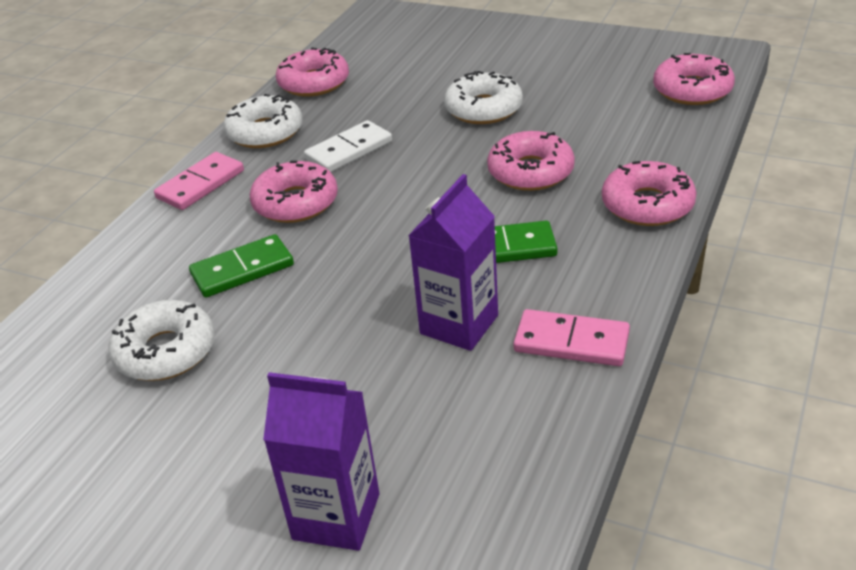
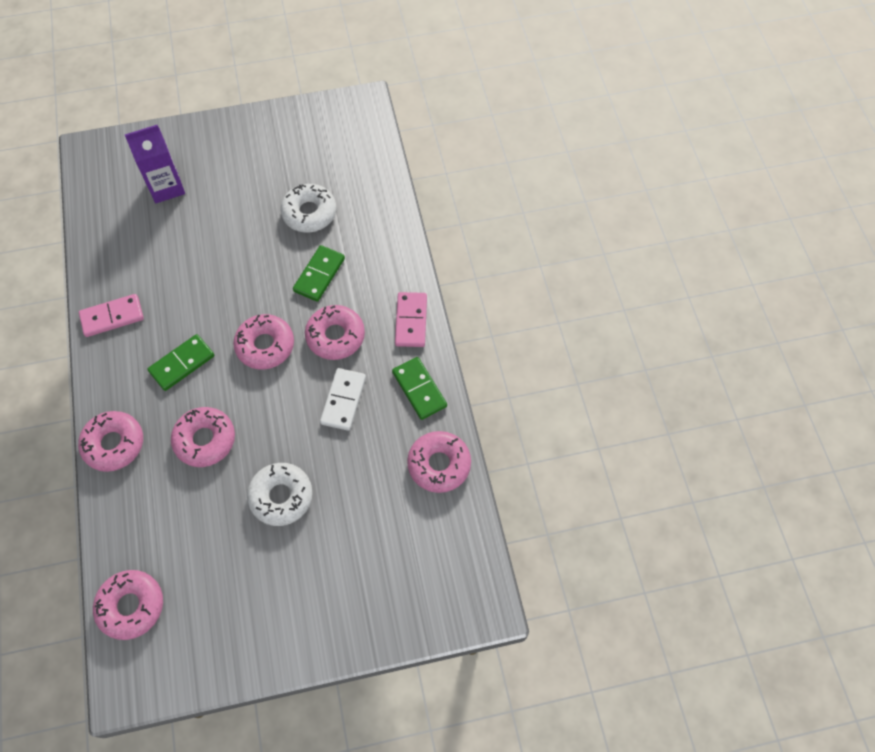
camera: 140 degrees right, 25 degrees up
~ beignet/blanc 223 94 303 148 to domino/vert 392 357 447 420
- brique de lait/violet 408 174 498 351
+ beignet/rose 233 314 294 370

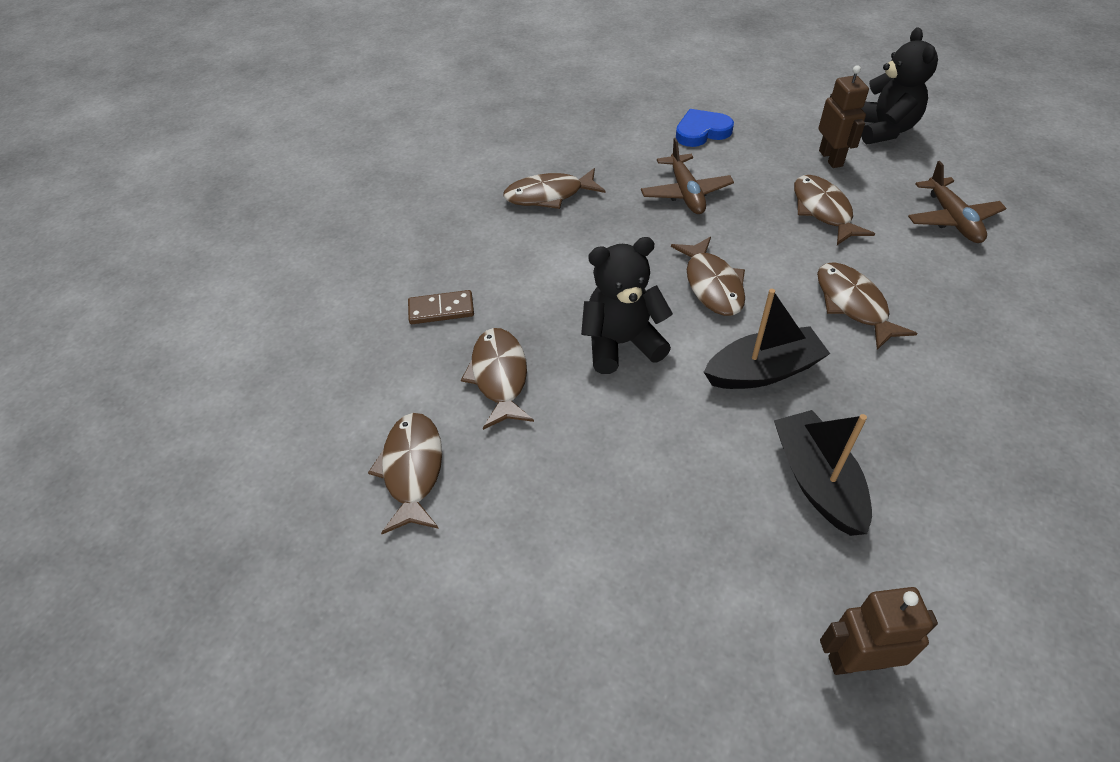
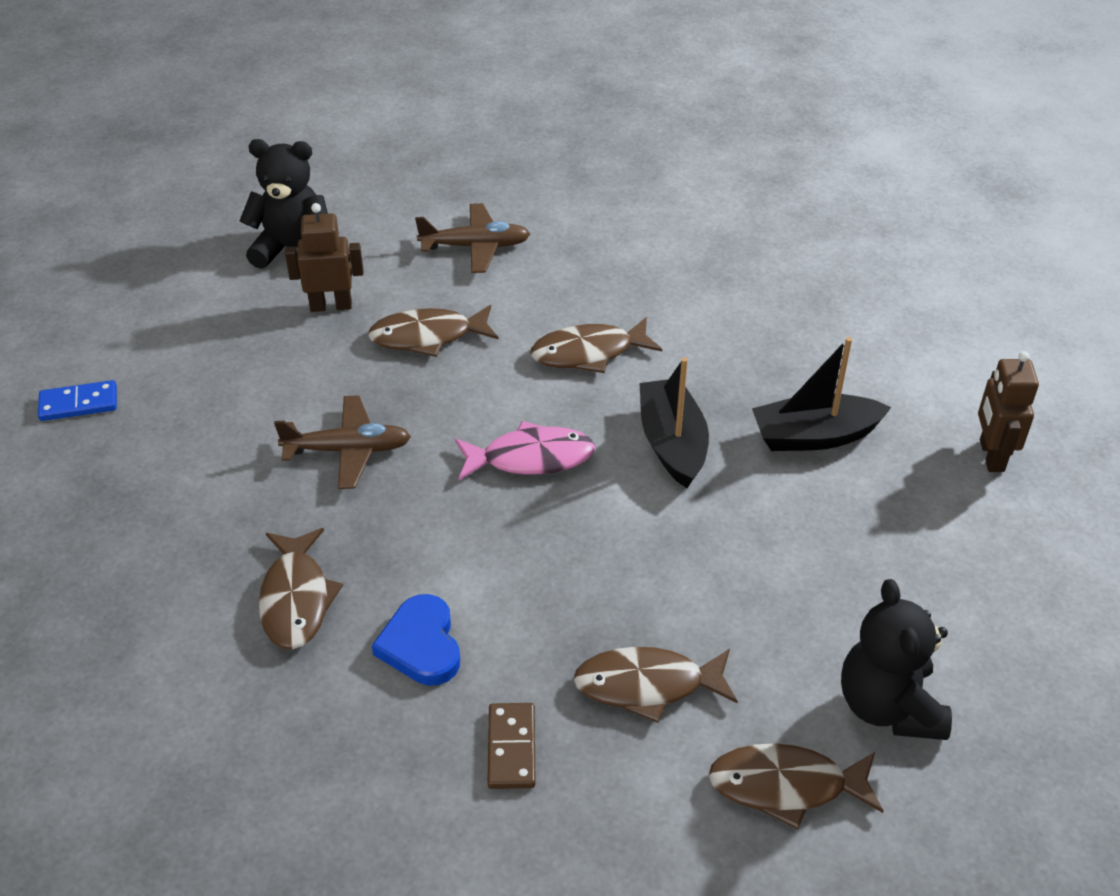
camera: 85 degrees left, 5 degrees down
~ cœur/bleu 676 109 734 147 to 372 594 460 686
~ ours en peluche/noir 581 237 673 374 to 841 579 952 740
~ poisson/marron 671 237 745 316 to poisson/rose 455 421 595 480
+ domino/bleu 38 380 117 421

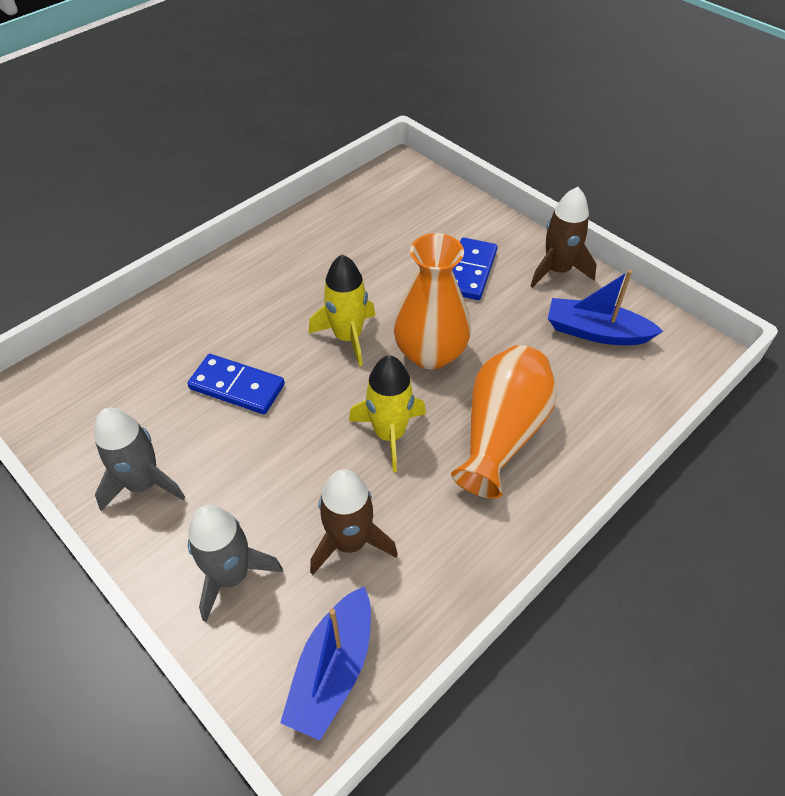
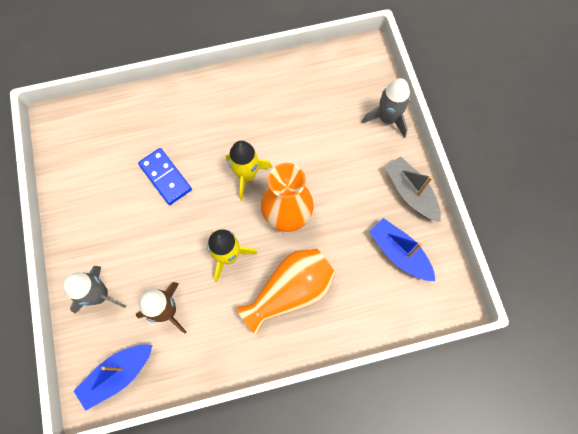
camera: 30 degrees right, 20 degrees up
~ fusée/marron 531 187 597 288 to bateau/gris 385 156 441 222
- domino/bleu 452 238 497 300
~ fusée/gris 94 408 185 511 to 362 78 410 138

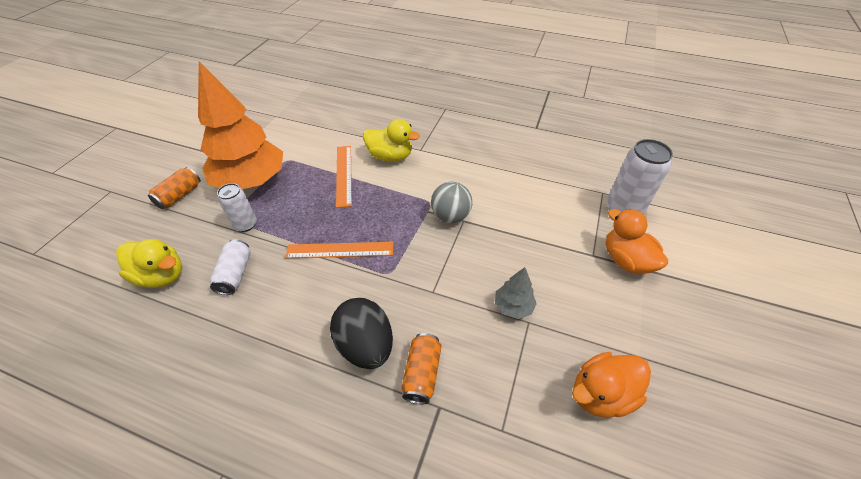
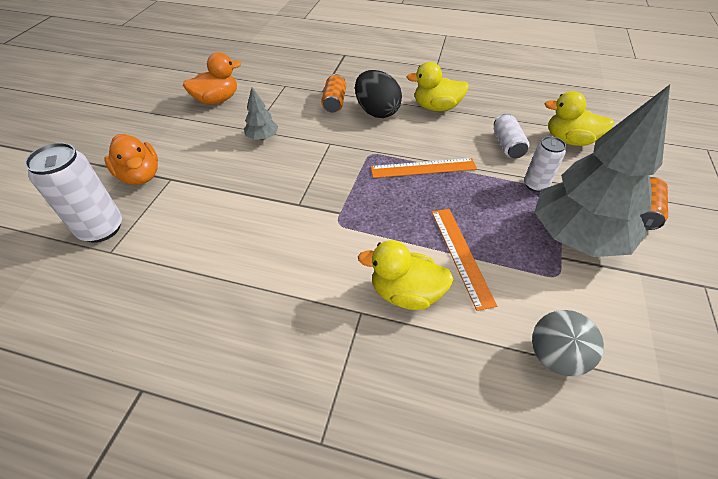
camera: 175 degrees right, 0 degrees up
~ arbre/orange 198 62 283 189 to arbre/gris 535 85 670 257
~ balle/gris 431 182 472 223 to 532 310 604 376
+ canard/jaune 407 62 469 111

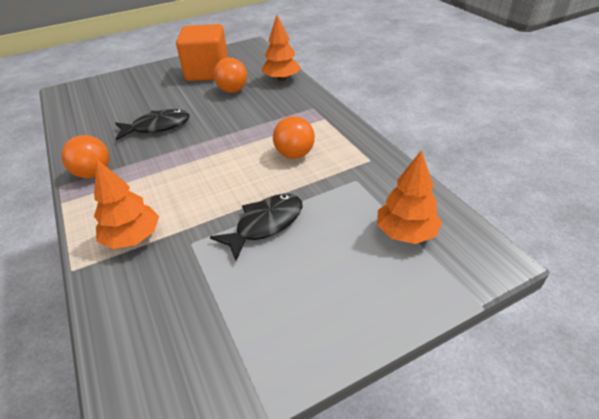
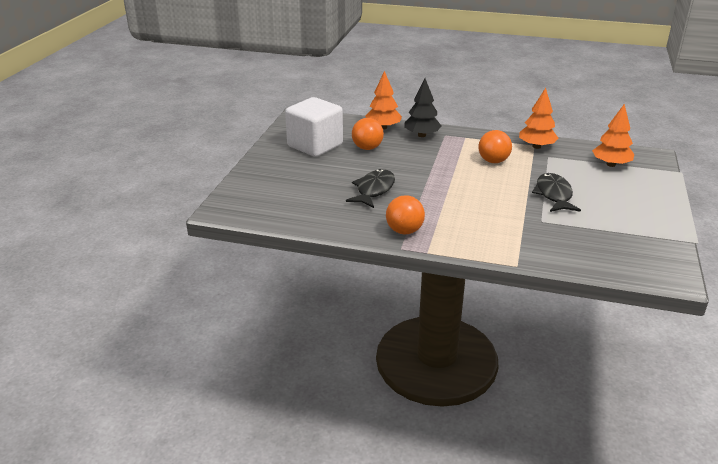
camera: 50 degrees left, 10 degrees down
~ cube/orange 176 24 228 81 to cube/blanc 285 97 343 157
~ arbre/orange 94 159 159 249 to 519 88 558 149
+ arbre/noir 404 79 441 137

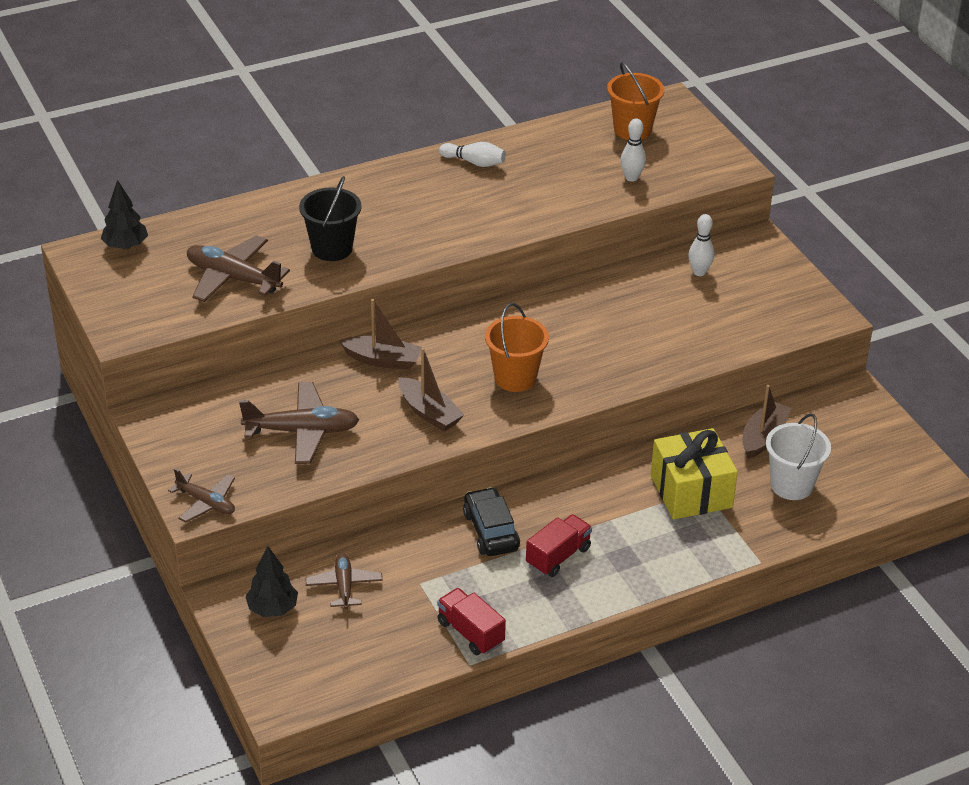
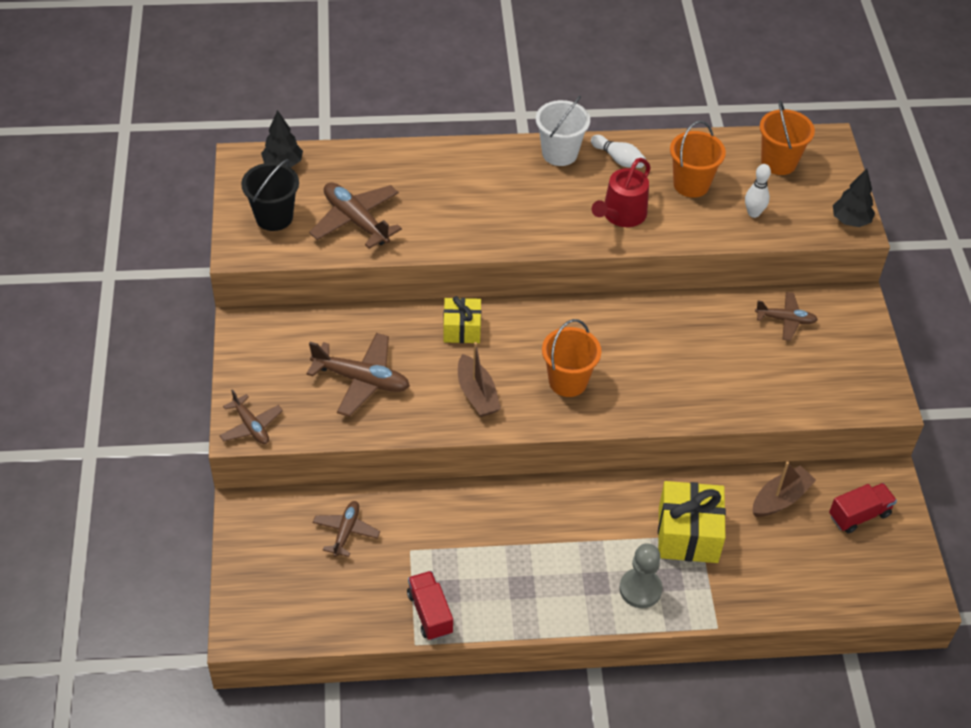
camera: 20 degrees right, 10 degrees up
~ seau/noir 299 176 362 261 to 241 159 299 231
~ quille/blanc 688 214 714 276 to avion/marron 755 292 818 341
~ bateau/marron 339 299 422 370 to cadeau/jaune 443 296 481 343
~ seau/blanc 766 413 831 500 to 536 96 590 166
- voiture/noir 463 487 520 556
~ camion/rouge 526 514 592 577 to 829 483 897 533
~ arbre/noir 245 546 298 617 to 833 168 875 227
+ seau/orange 670 121 726 198
+ arrosoir/rouge 592 158 651 227
+ pion/gris 619 543 662 608

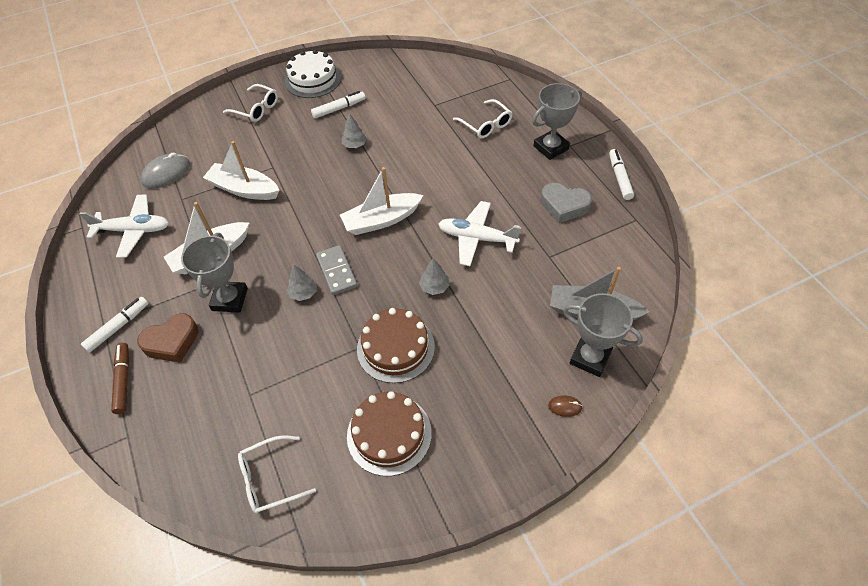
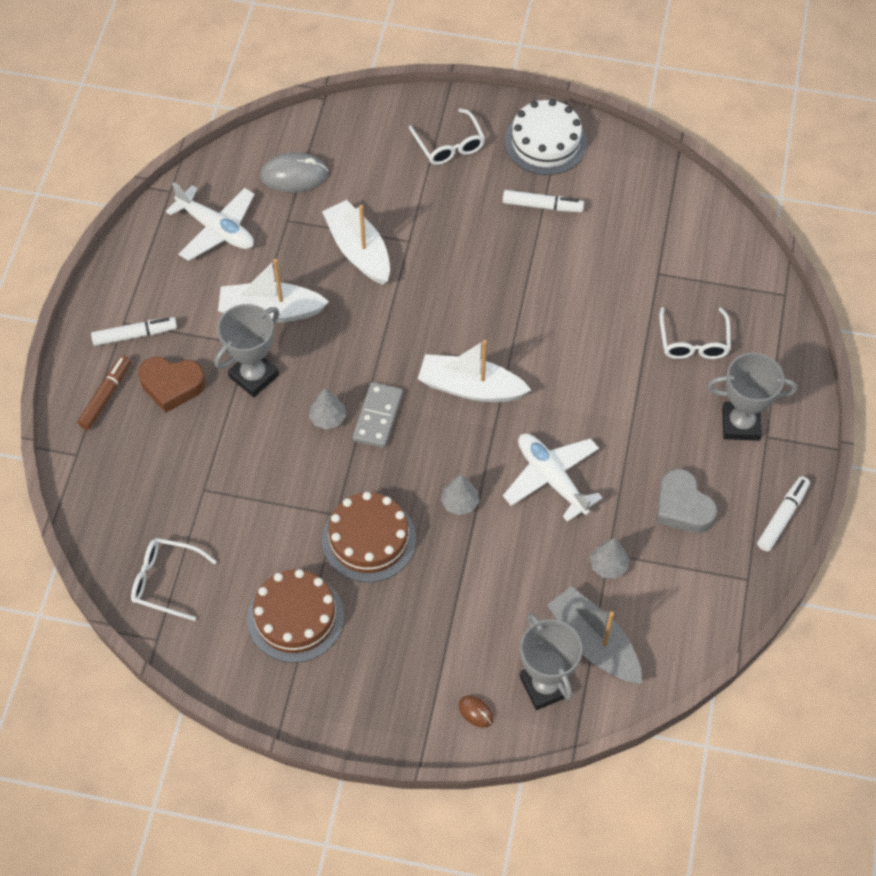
camera: 35 degrees right, 5 degrees up
~ arbre/gris 342 113 367 148 to 590 539 629 578

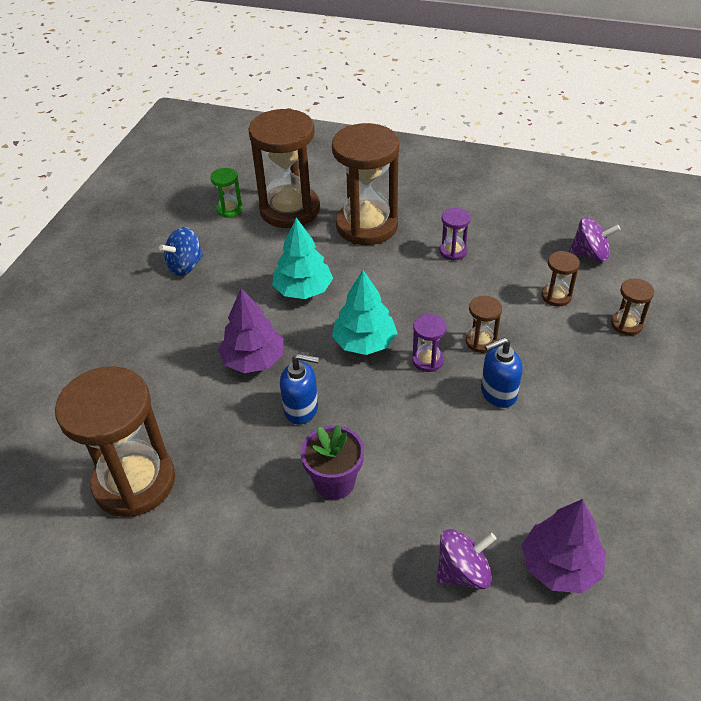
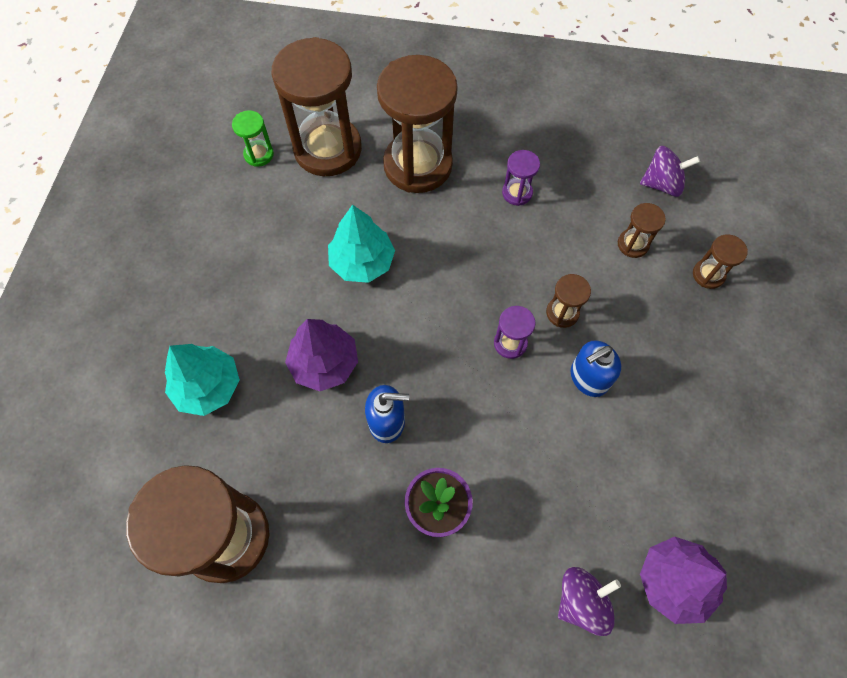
camera: 10 degrees left, 20 degrees up
- toupie/bleu 159 227 203 276
~ arbre/turquoise 332 270 397 355 to 165 344 240 416

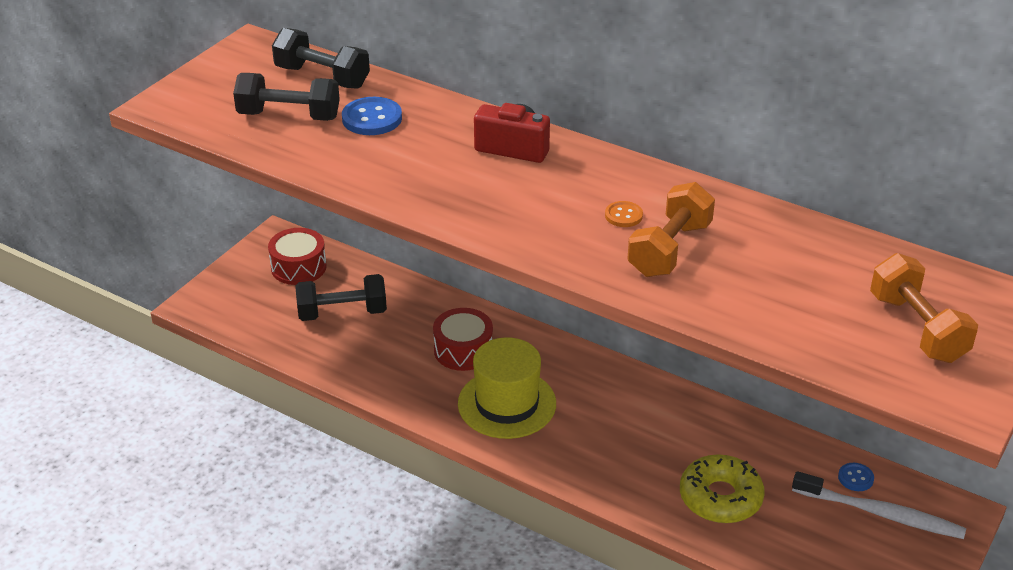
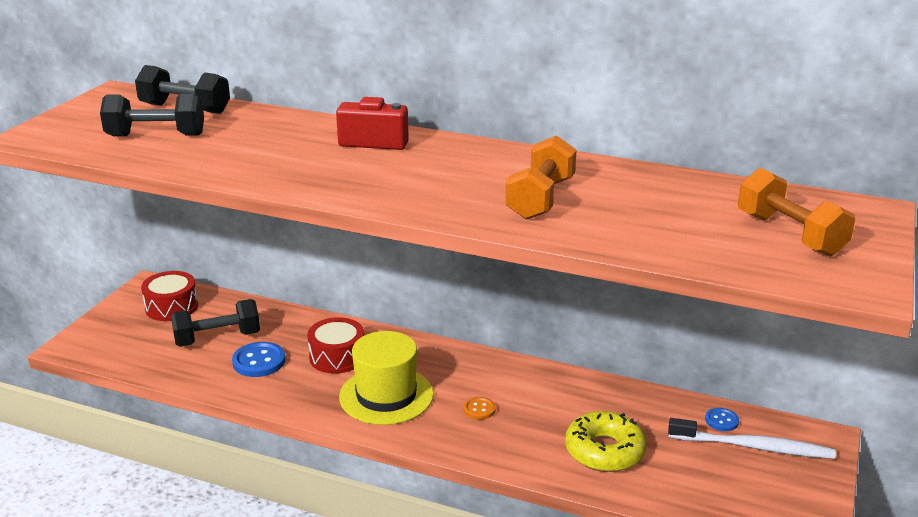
camera: 10 degrees left, 10 degrees down
~ bouton/bleu 342 97 402 135 to 232 342 286 377
~ bouton/orange 605 201 643 227 to 463 397 496 420

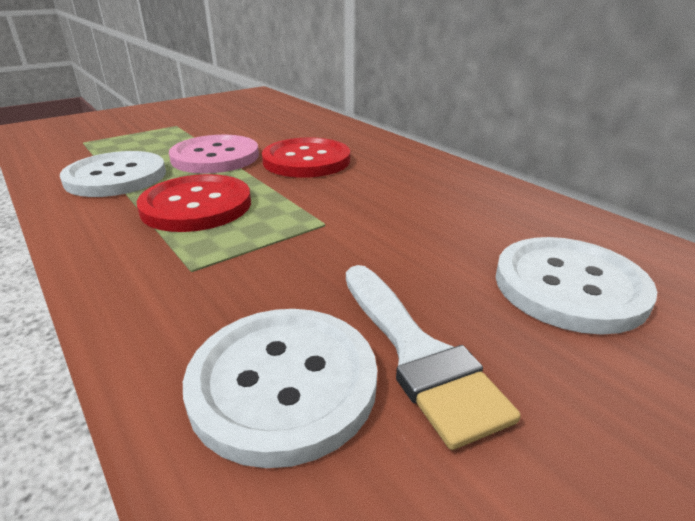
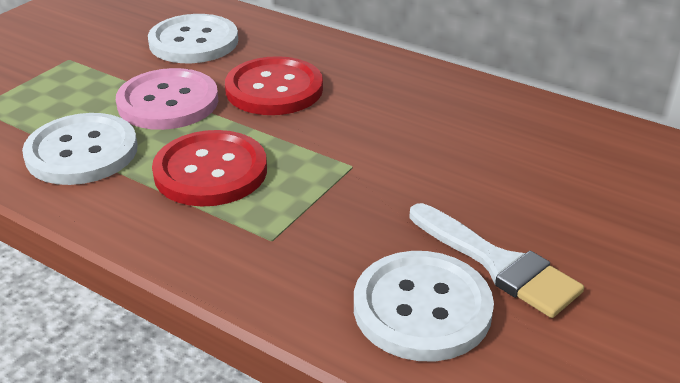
camera: 20 degrees left, 5 degrees up
~ bouton/blanc 496 237 657 335 to 148 14 238 63

